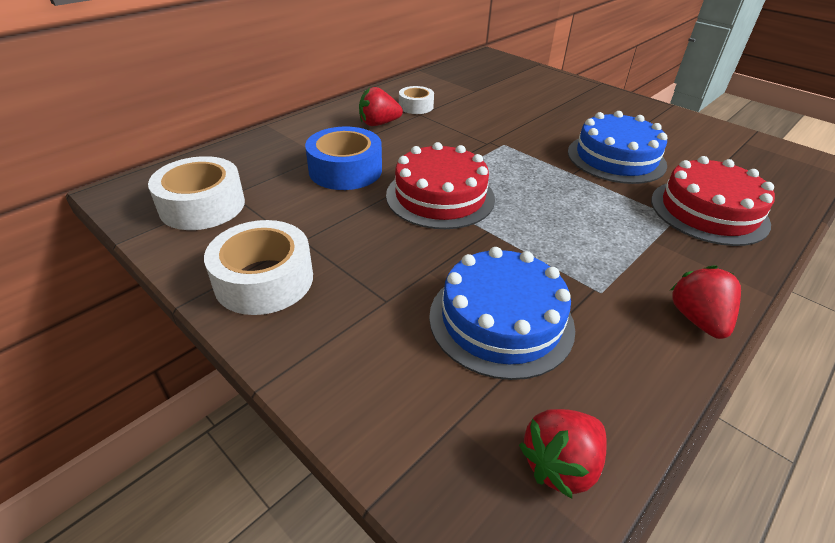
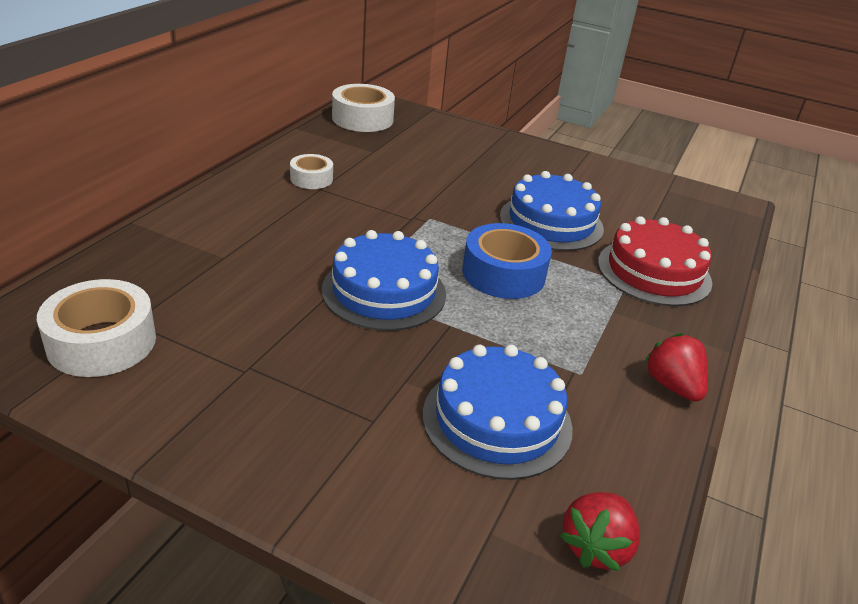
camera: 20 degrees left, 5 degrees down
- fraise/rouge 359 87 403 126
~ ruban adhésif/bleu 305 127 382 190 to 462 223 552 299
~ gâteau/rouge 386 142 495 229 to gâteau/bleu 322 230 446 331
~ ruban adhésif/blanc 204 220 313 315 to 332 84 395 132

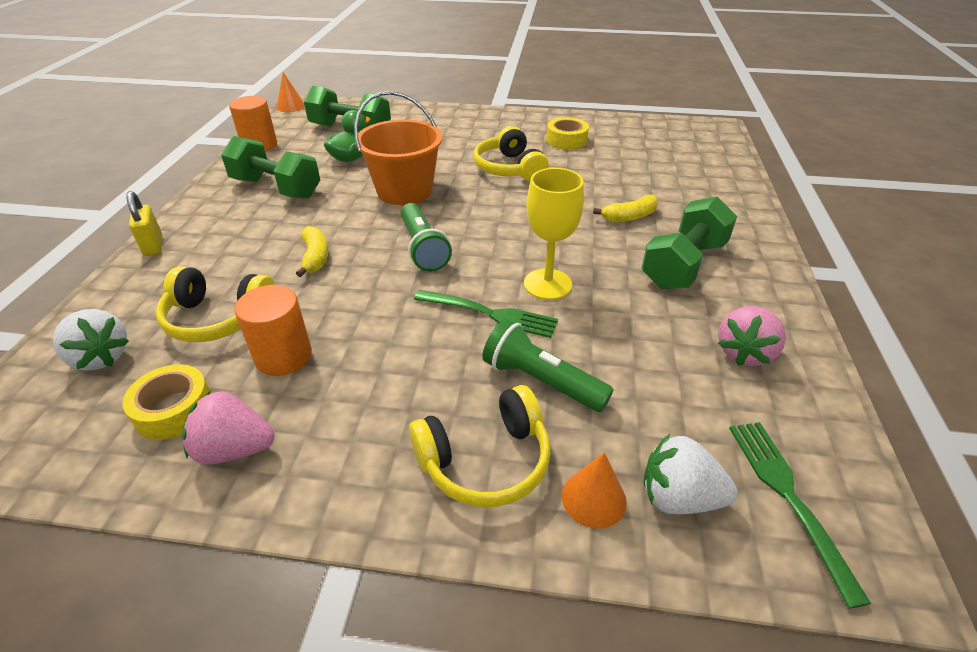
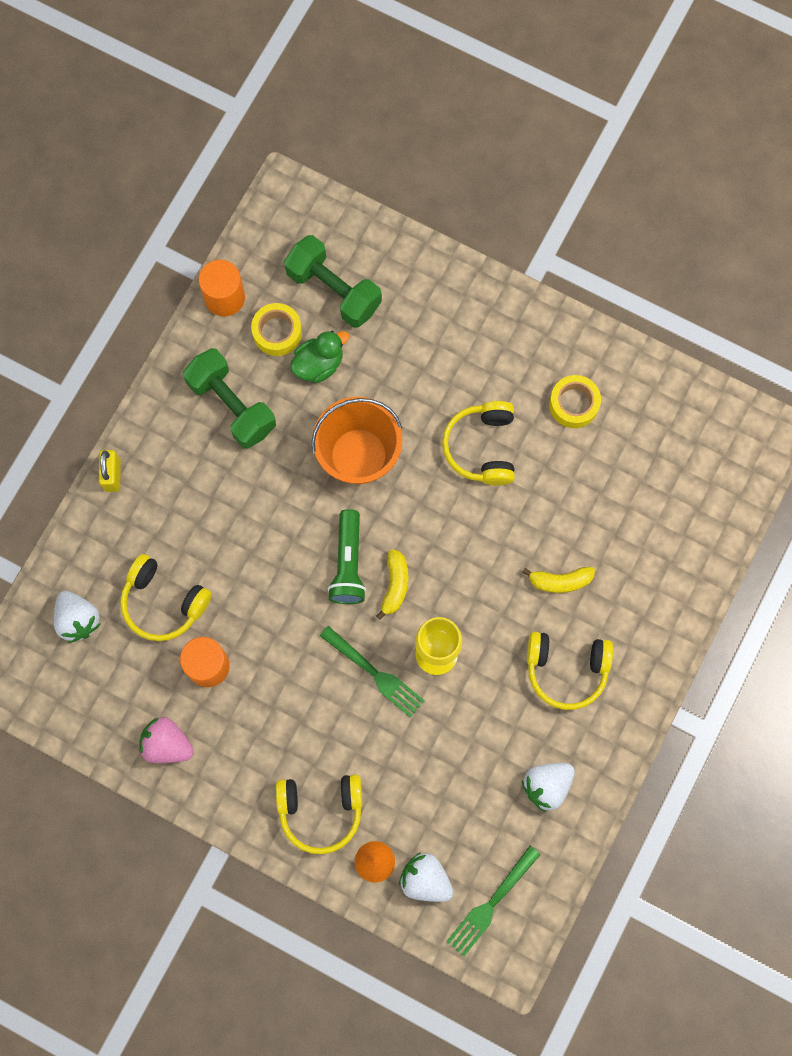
camera: 20 degrees right, 35 degrees up
- cône/orange 277 72 305 112
~ haltère/vert 641 196 737 289 to casque audio/jaune 527 632 613 710
~ banane/jaune 296 226 328 277 to 376 549 408 620
~ fraise/rose 718 306 786 366 to fraise/blanc 522 763 575 812
- lampe de poche/vert 482 319 613 412
~ ruban adhésif/jaune 123 364 211 440 to 251 303 302 356
~ fourchette/vert 729 422 871 609 = 446 846 541 956 150 degrees counterclockwise

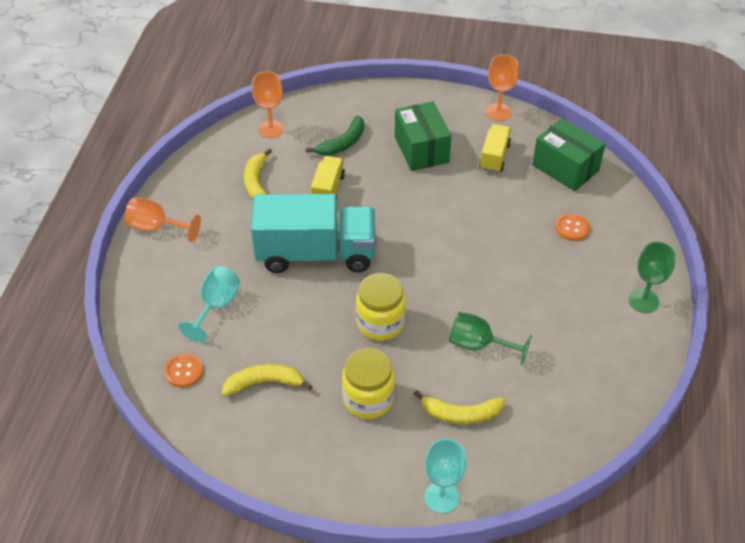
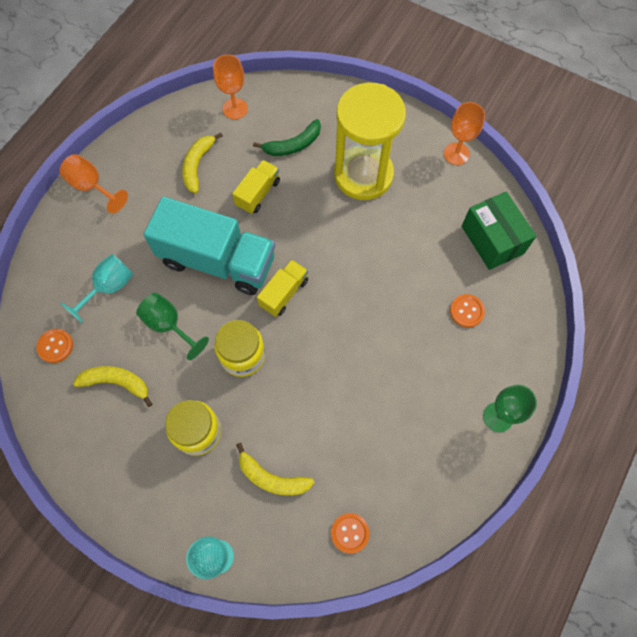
camera: 20 degrees right, 20 degrees up
~ boîte/vert 395 101 451 171 to sablier/jaune 334 83 406 200
~ camion/jaune 479 124 511 173 to 257 259 308 317
~ verre à pied/vert 449 312 532 365 to 136 293 209 360
+ bouton/orange 331 513 370 554

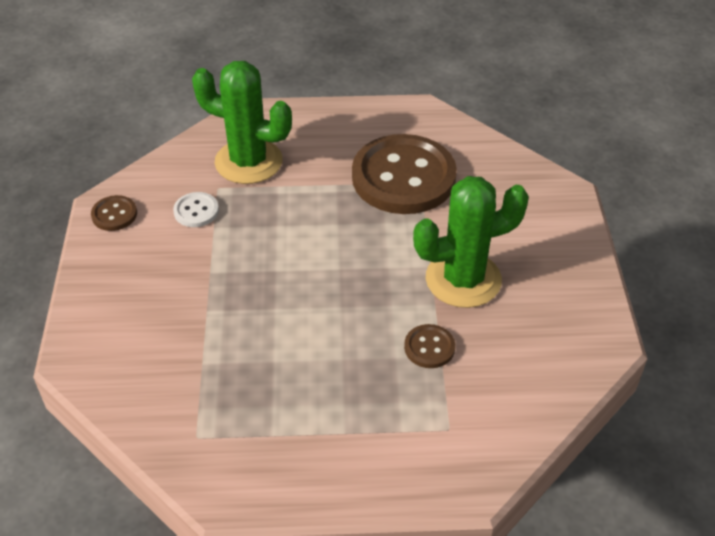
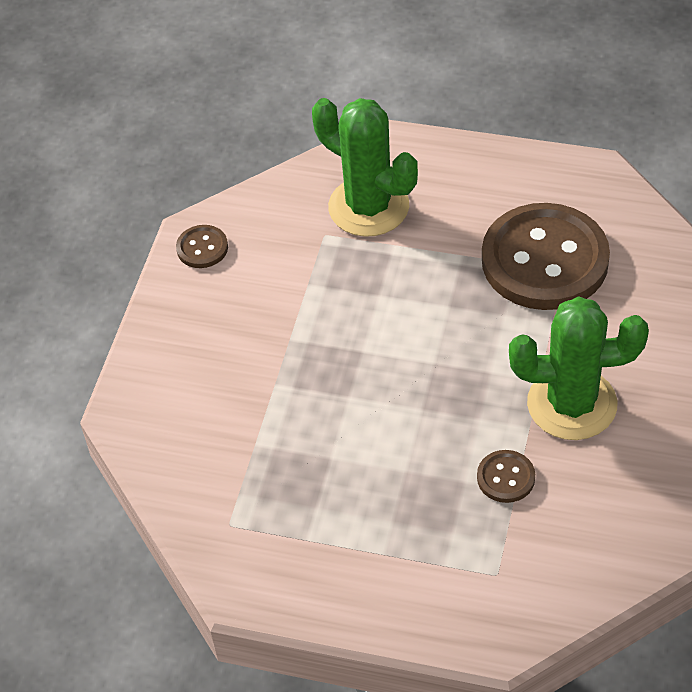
camera: 20 degrees right, 5 degrees up
- bouton/blanc 173 192 219 227

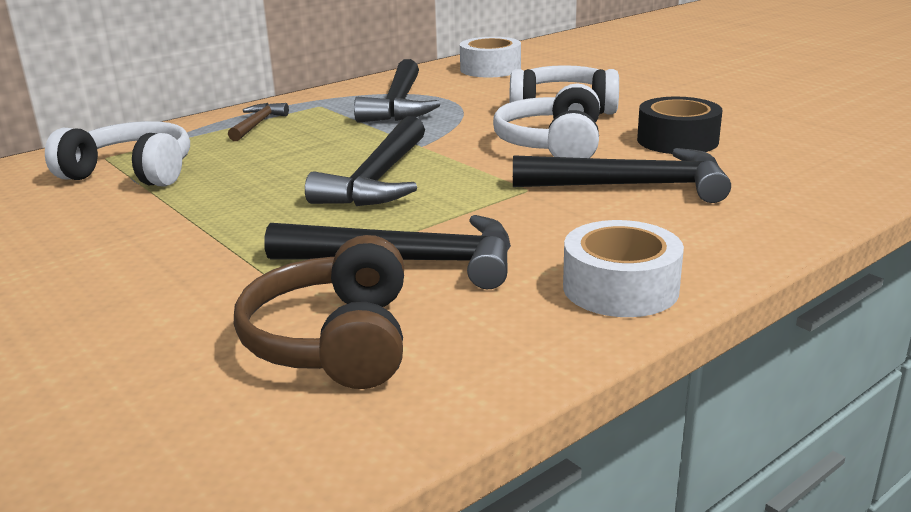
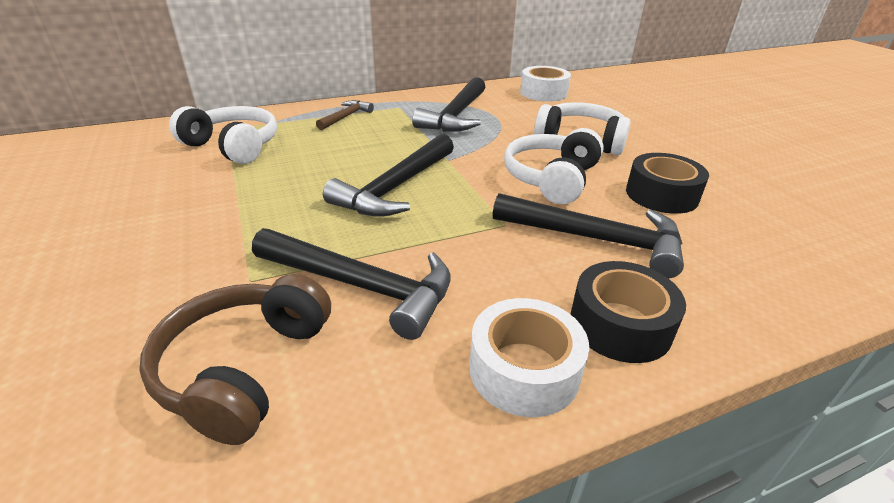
camera: 15 degrees right, 10 degrees up
+ ruban adhésif/noir 570 261 686 363

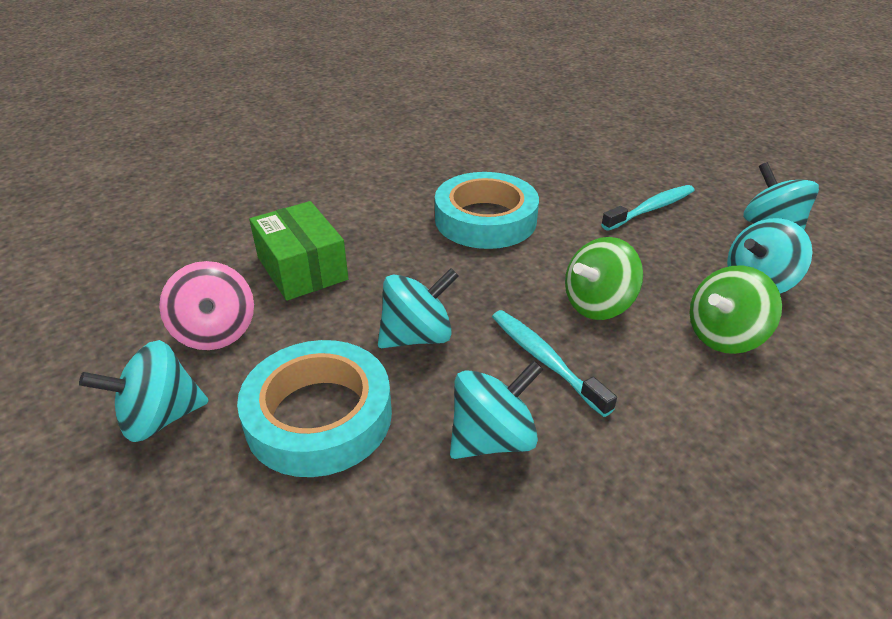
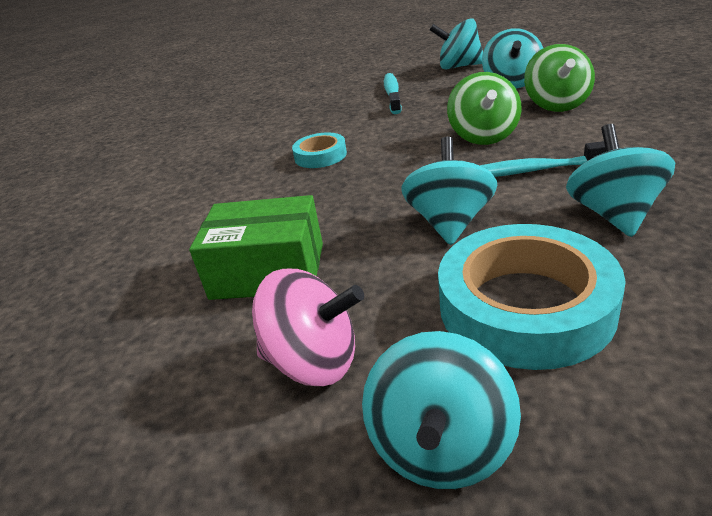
camera: 50 degrees left, 5 degrees down
~ ruban adhésif/turquoise 435 172 539 249 = 292 133 347 168 x0.52

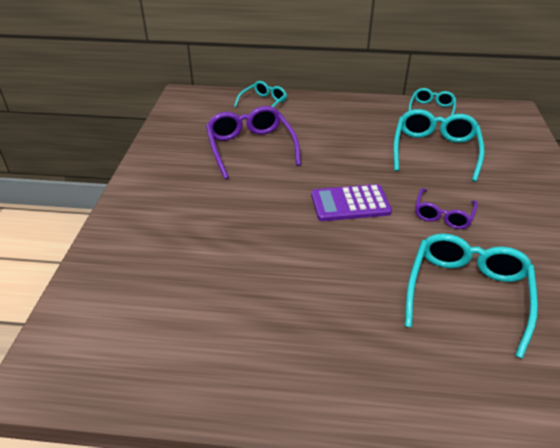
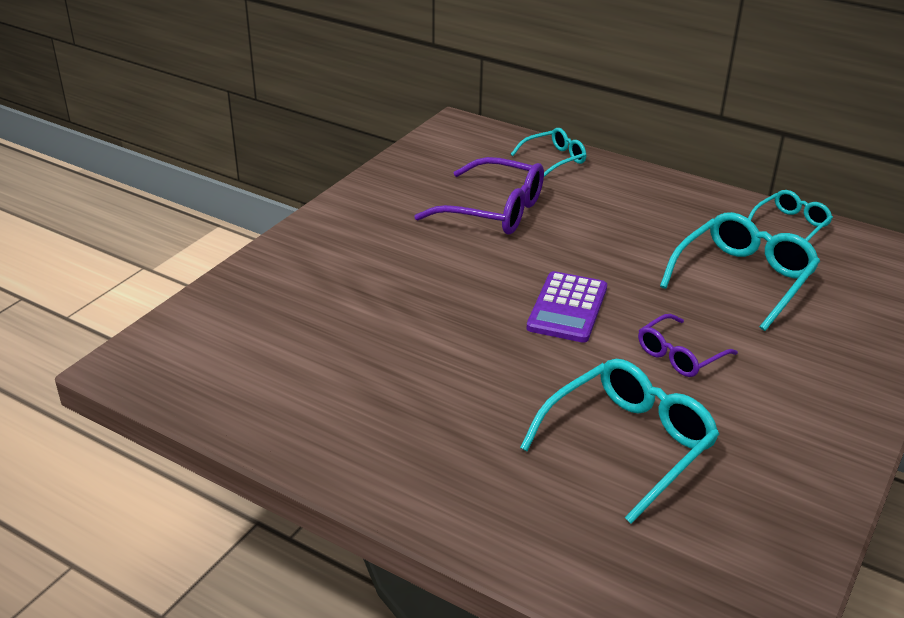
camera: 25 degrees right, 5 degrees down
~ lunettes/violet 206 106 301 179 = 414 157 544 235 105 degrees clockwise
~ calculatrice/violet 311 184 392 221 = 526 271 607 343 90 degrees counterclockwise

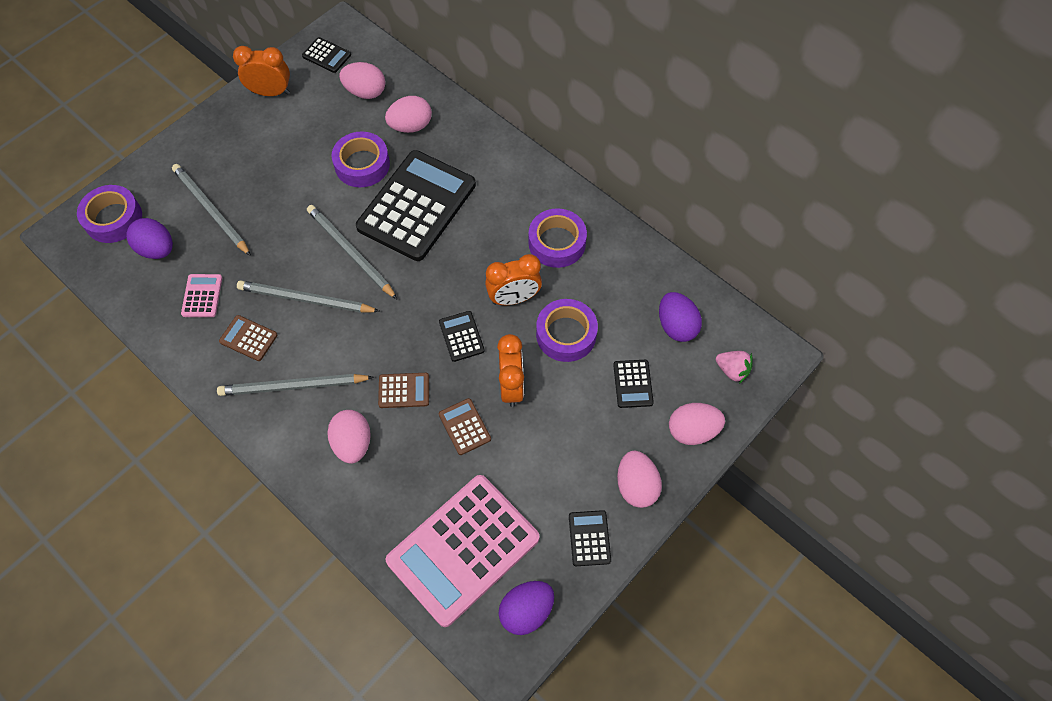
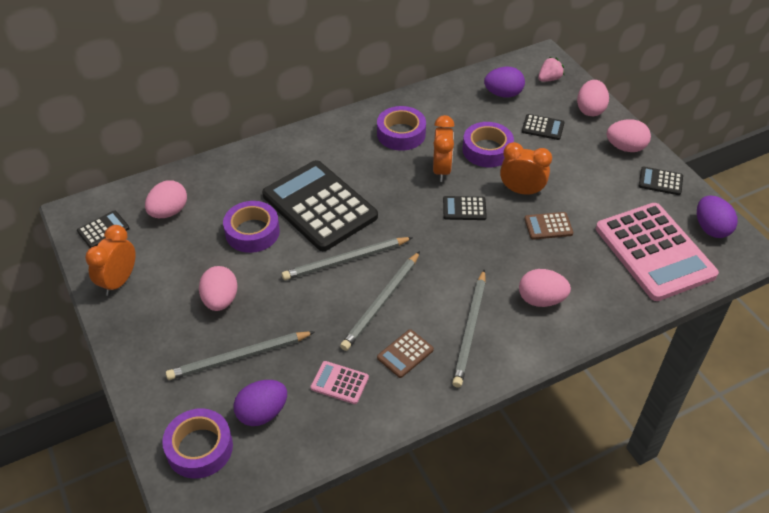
camera: 70 degrees left, 15 degrees down
~ œuf/rose 385 96 432 133 to 199 266 238 311
- calculatrice/marron 378 373 429 408

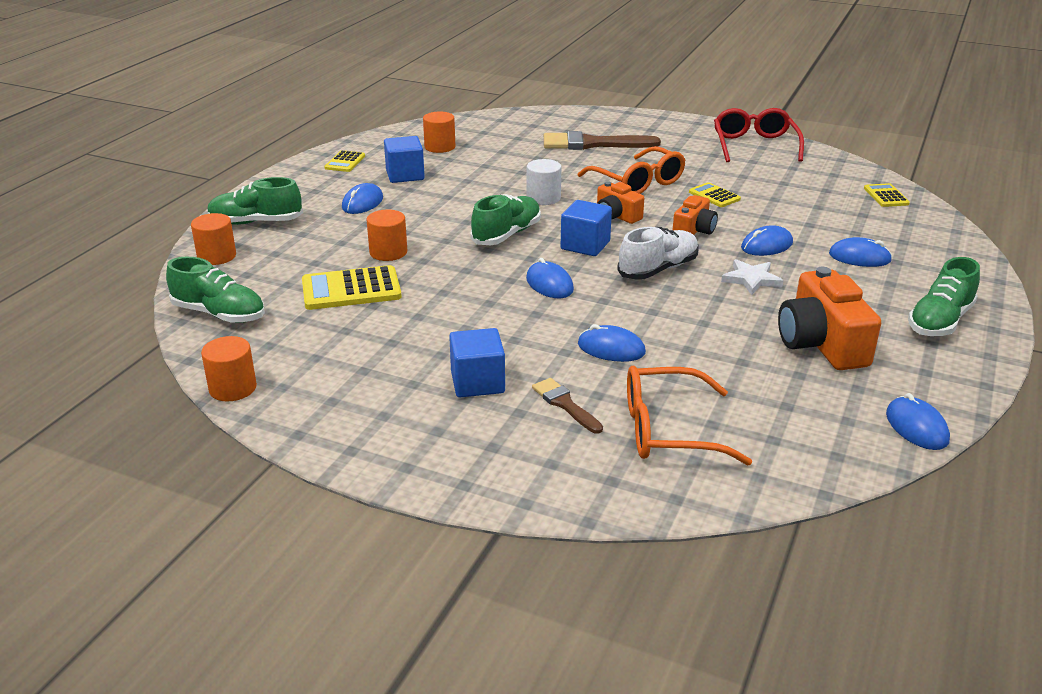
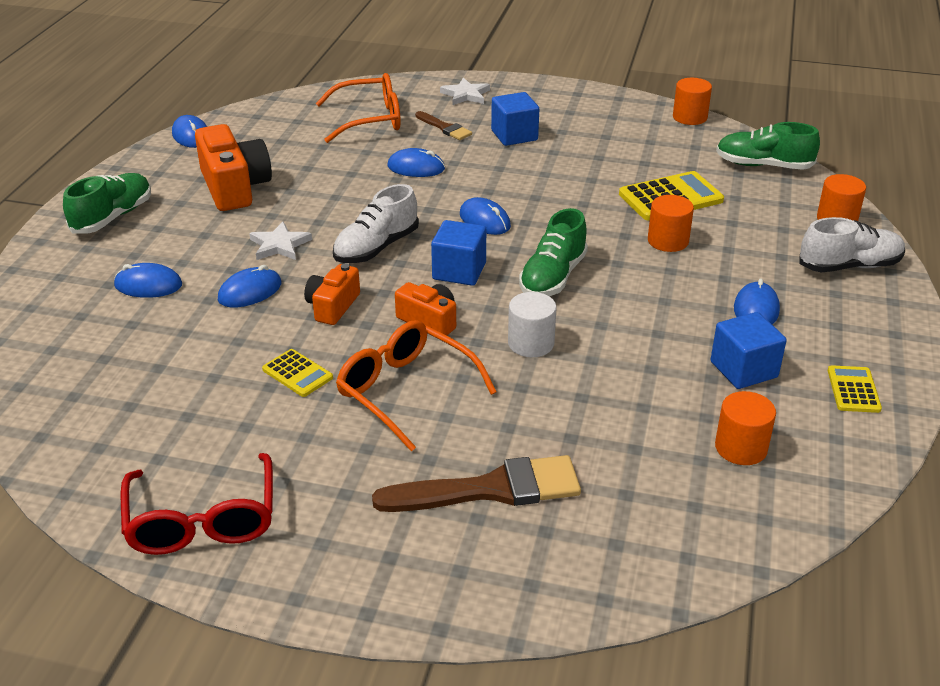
camera: 170 degrees right, 5 degrees up
~ chaussure/vert 207 177 303 225 to chaussure/blanc 799 217 905 272
- calculatrice/jaune 864 183 910 207
+ étoile/blanc 440 78 490 106

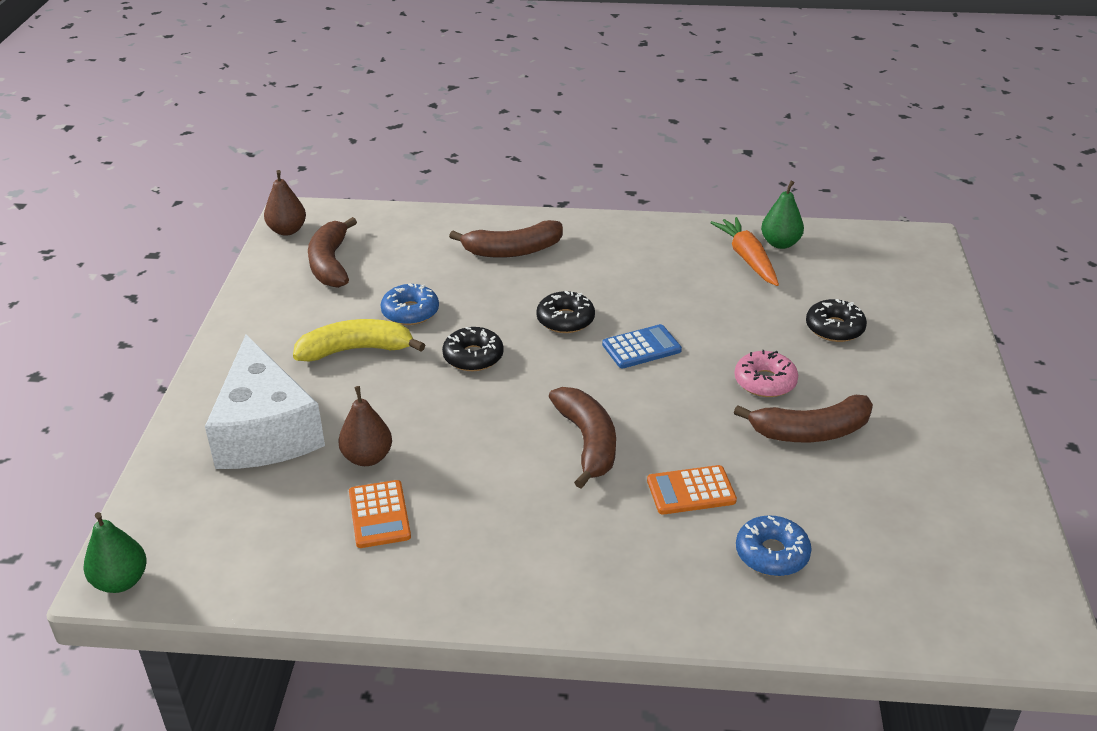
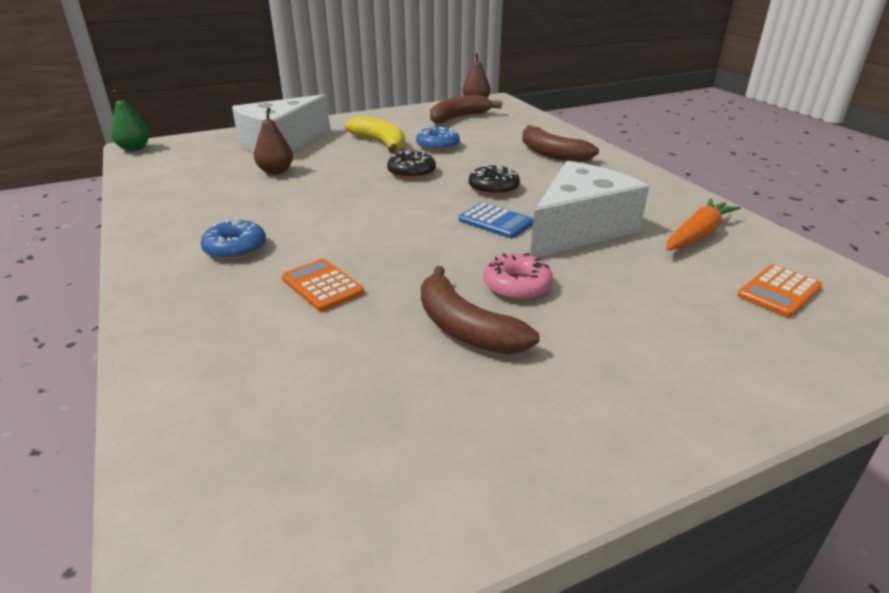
camera: 60 degrees right, 5 degrees down
- poire/vert 761 181 804 249
- beignet/noir 806 299 867 342
- banane/marron 549 387 616 489
~ calculatrice/orange 349 480 411 548 to 737 265 822 317
~ beignet/bleu 736 515 812 576 to 201 218 266 260
+ fromage/blanc 530 161 649 257

